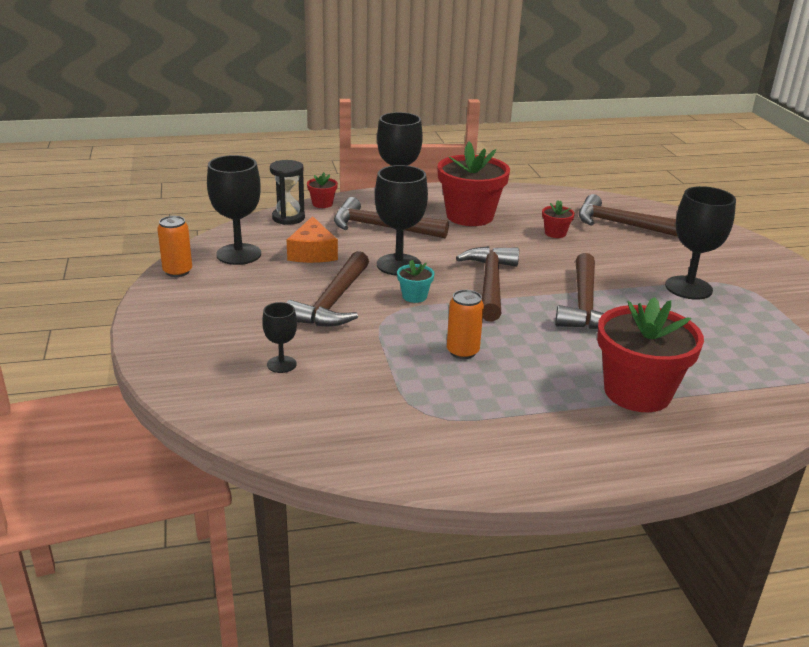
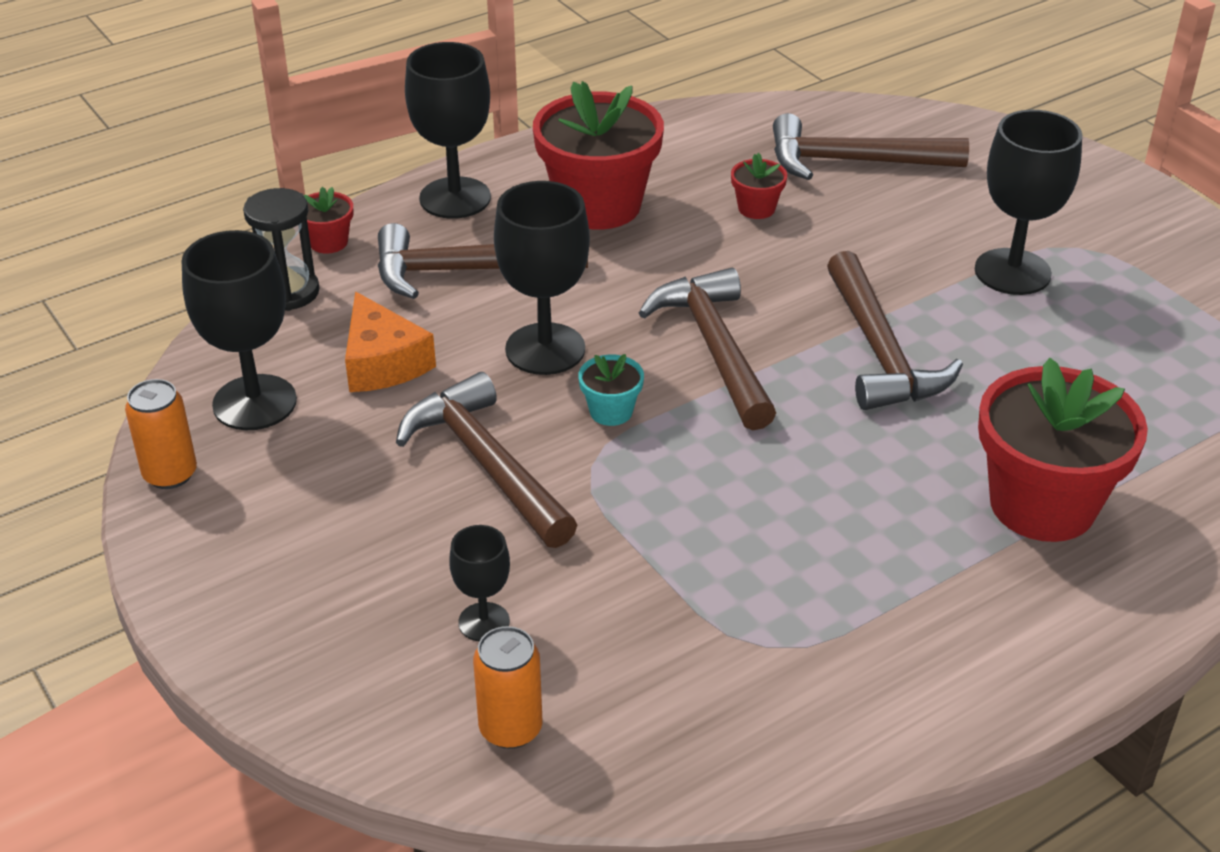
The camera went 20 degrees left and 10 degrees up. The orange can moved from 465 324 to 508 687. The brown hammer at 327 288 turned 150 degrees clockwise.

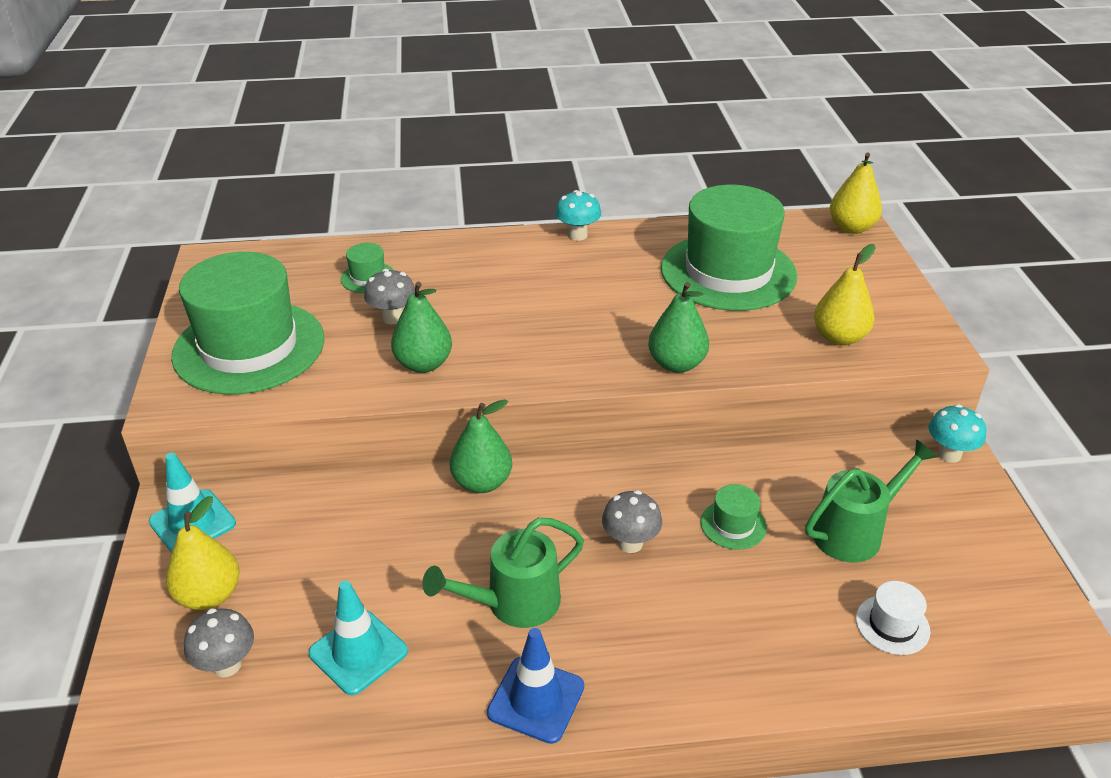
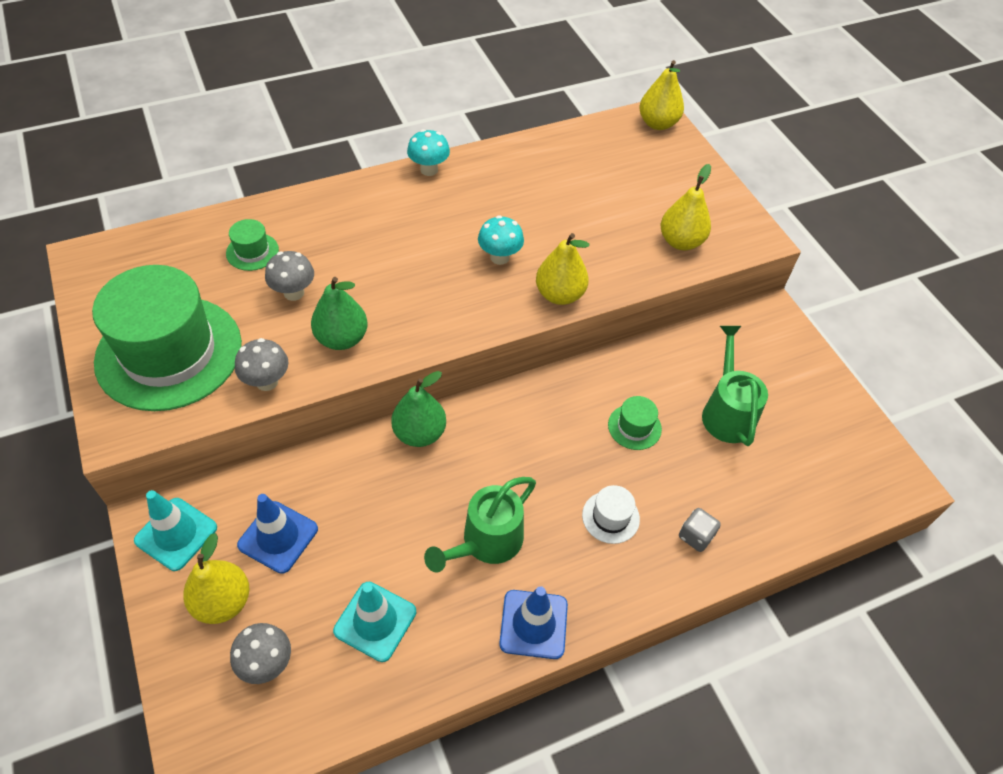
The camera went 20 degrees left and 15 degrees up. The green hat at 729 248 disappeared. The blue traffic cone at 277 534 appeared. The grey dice at 700 530 appeared. The grey mushroom moved from 632 521 to 261 364. The white hat moved from 893 618 to 611 514. The turquoise mushroom moved from 957 433 to 501 240. The green pear at 678 327 became the yellow pear at 562 269. The green watering can at 871 500 turned 45 degrees counterclockwise.

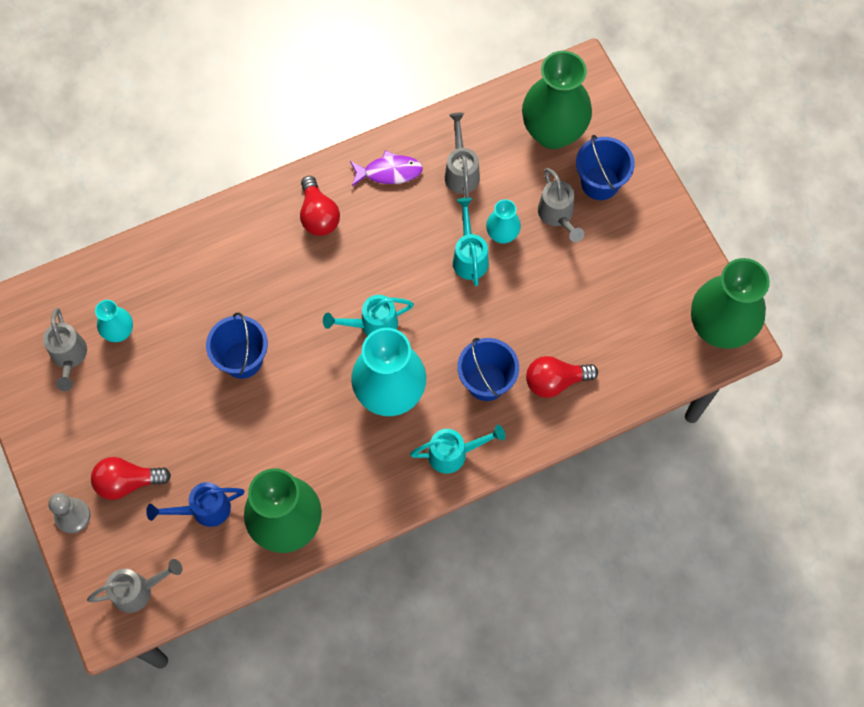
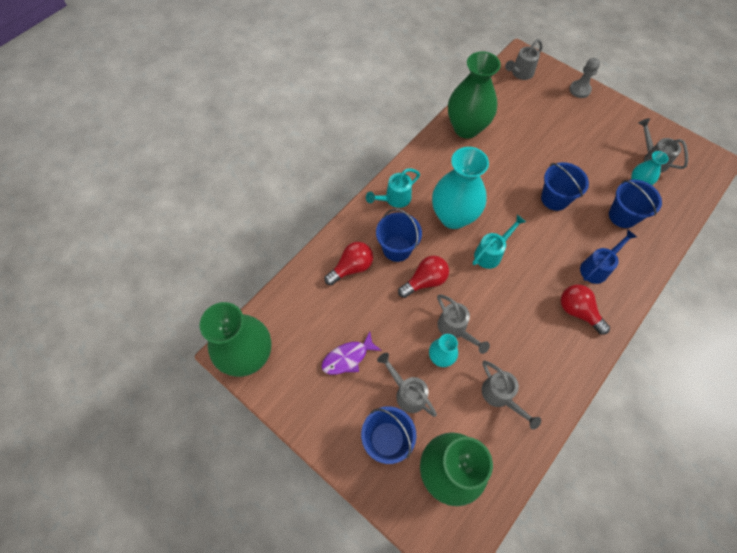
The camera went 155 degrees right and 5 degrees down. The blue bucket at 635 204 appeared. The red light bulb moved from 131 478 to 423 277. The blue watering can moved from 195 504 to 608 257. The purple fish moved from 386 168 to 352 353. The turquoise watering can at 471 241 became the grey watering can at 463 324.

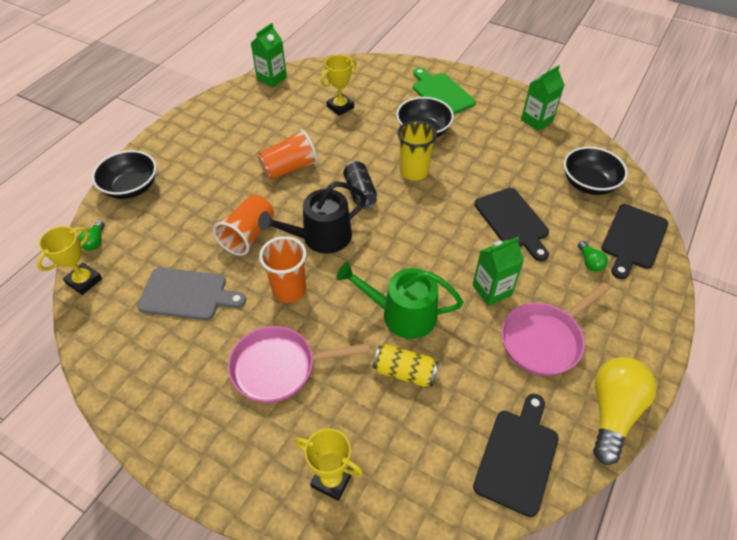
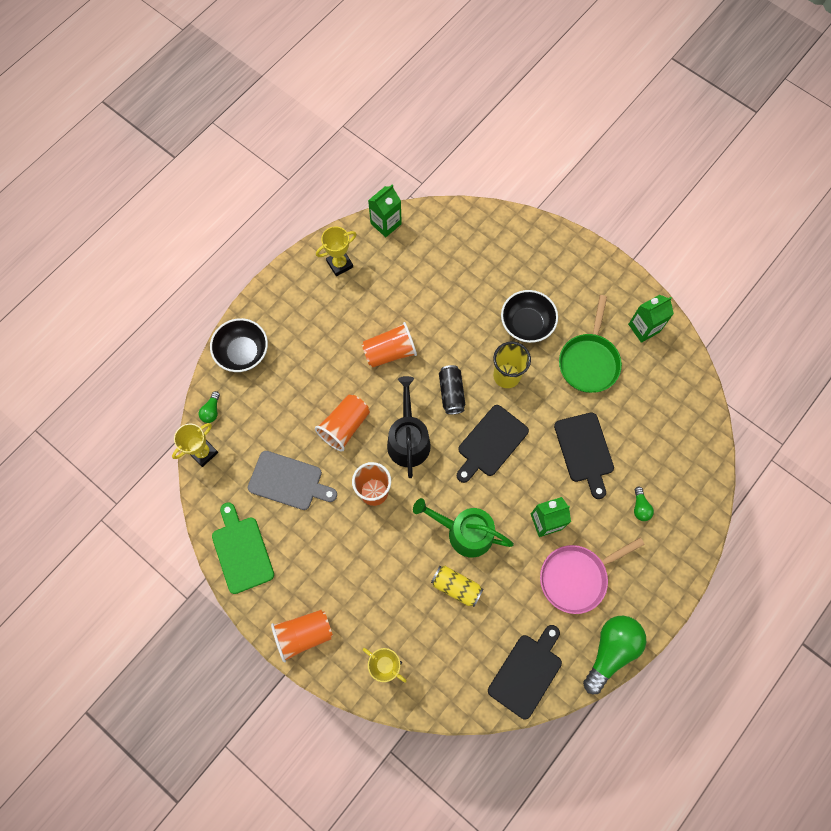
The camera went 10 degrees right and 20 degrees up. The pink pan at 299 364 disappeared. The black bowl at 596 171 disappeared. The orange cup at 302 636 appeared. The green pan at 590 344 appeared. The yellow trophy moved from 338 85 to 336 251. The green cutting board moved from 444 91 to 243 548. The black cutting board moved from 634 241 to 493 444. The yellow light bulb at 625 411 became the green light bulb at 614 655. The black watering can at 312 217 turned 105 degrees clockwise.

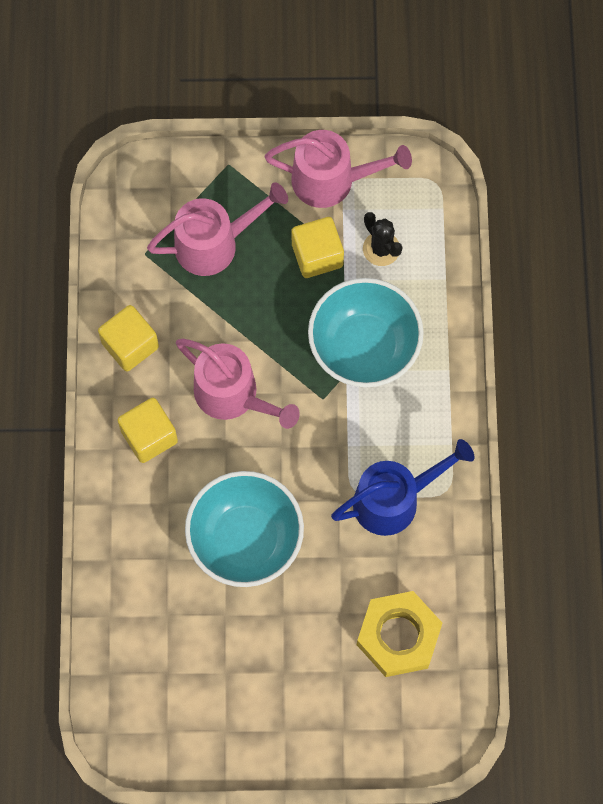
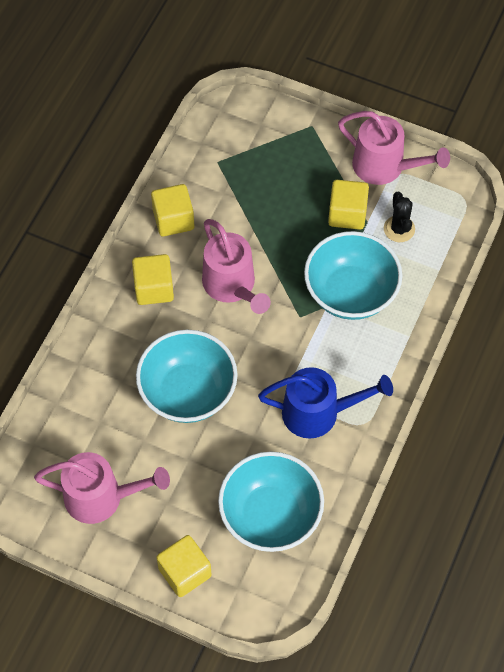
The camera went 25 degrees right and 10 degrees down. The yellow cube at 184 566 appeared. The pink watering can moved from 217 229 to 102 488. The yellow nut at 399 634 was replaced by the turquoise bowl at 271 502.

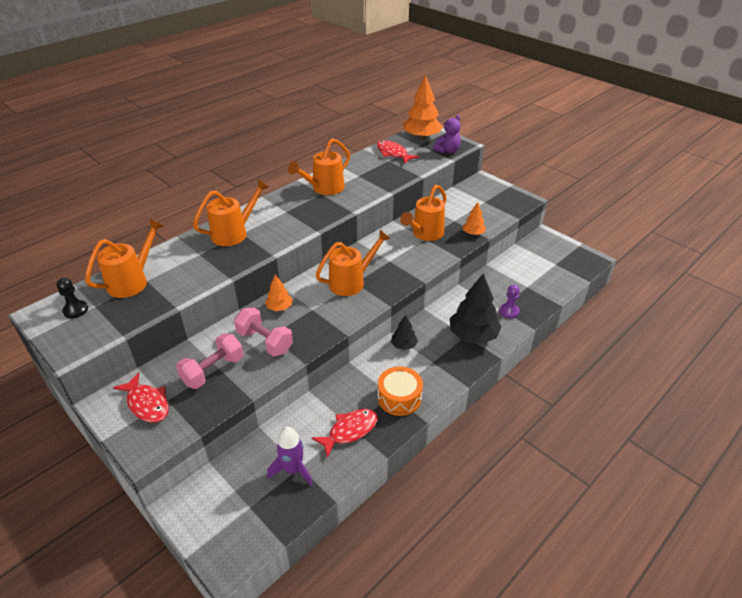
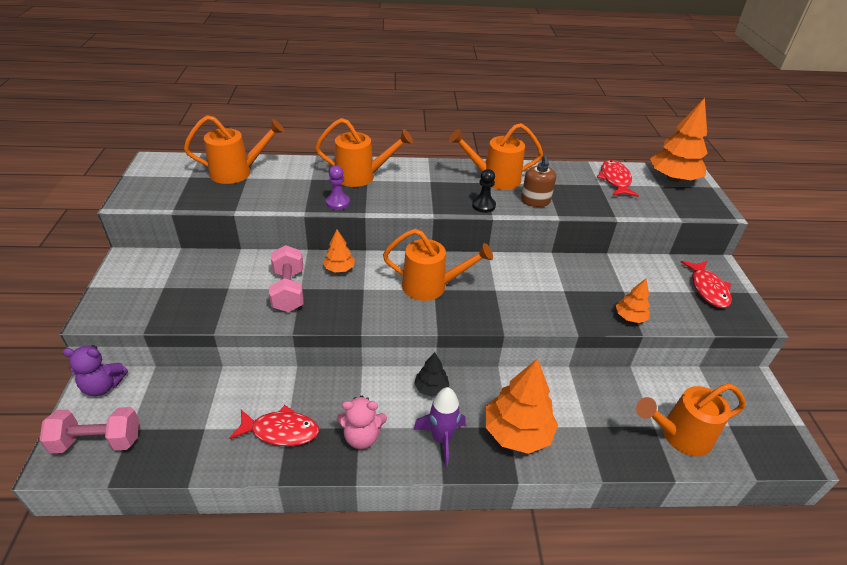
The camera went 40 degrees right and 0 degrees up. The brown soap dispenser at 538 181 appeared. The black pawn moved from 72 298 to 484 191. The red fish moved from 141 397 to 706 284. The pink dumbbell moved from 210 361 to 89 430. The purple rocket moved from 290 456 to 439 427. The orange watering can moved from 423 213 to 690 420. The purple teddy bear moved from 447 134 to 95 370. The purple pawn moved from 509 301 to 338 188. The orange drum at 400 391 was replaced by the pink teddy bear at 362 422. The black tree at 475 309 became the orange tree at 521 406.

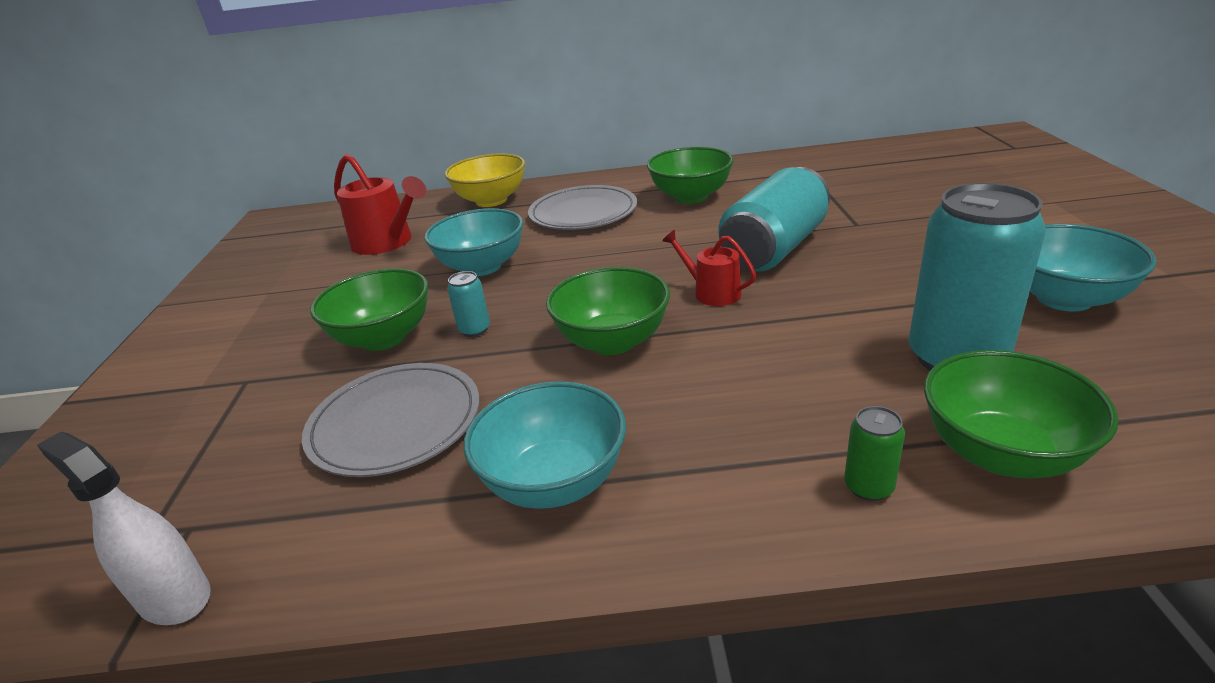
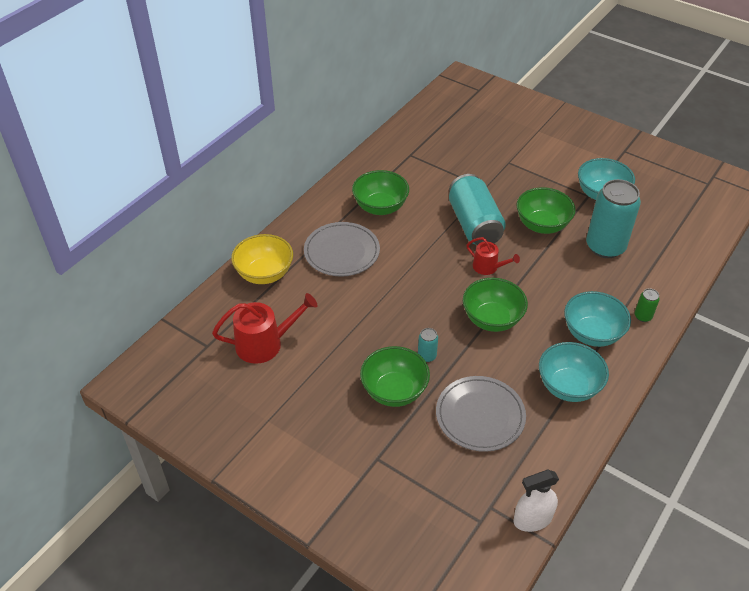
The camera went 55 degrees left and 15 degrees up. The turquoise bowl moved from 473 242 to 597 319. The green bowl moved from 1021 414 to 546 210. The red watering can at 709 268 turned 135 degrees counterclockwise.

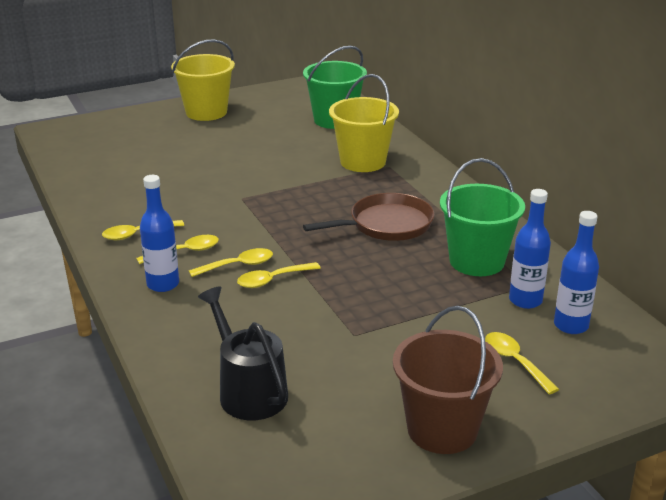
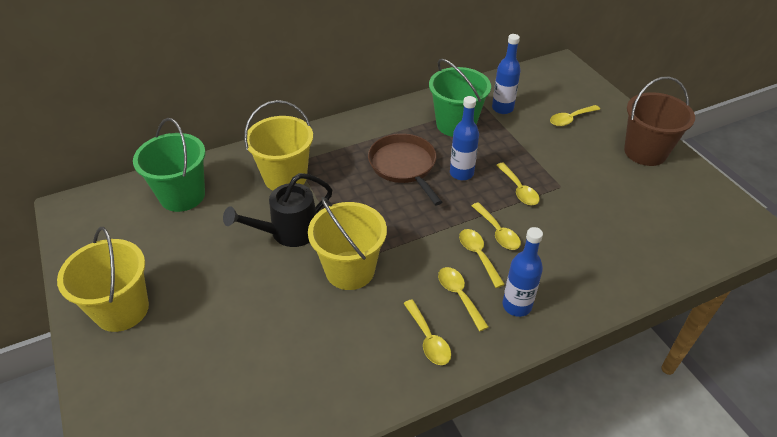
The camera went 90 degrees left and 15 degrees up. The yellow bucket at 347 243 appeared. The yellow spoon at 518 184 appeared. The black watering can moved from 243 353 to 277 210. The blue bottle moved from 576 272 to 464 138.

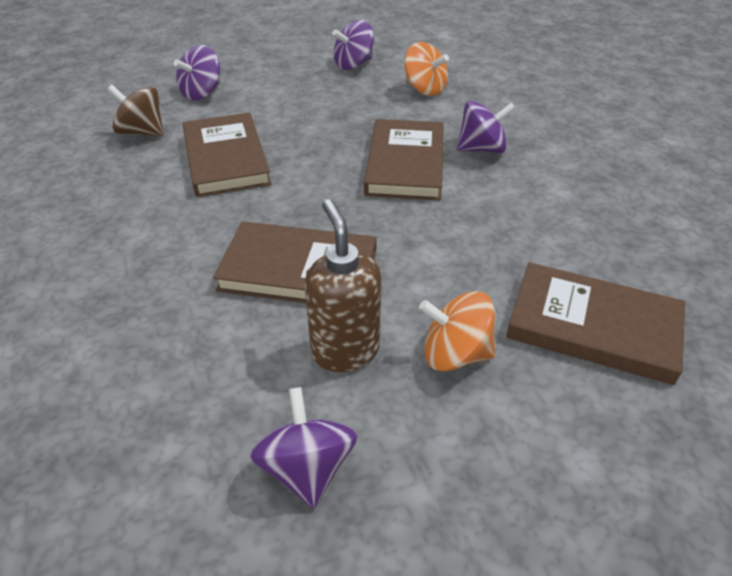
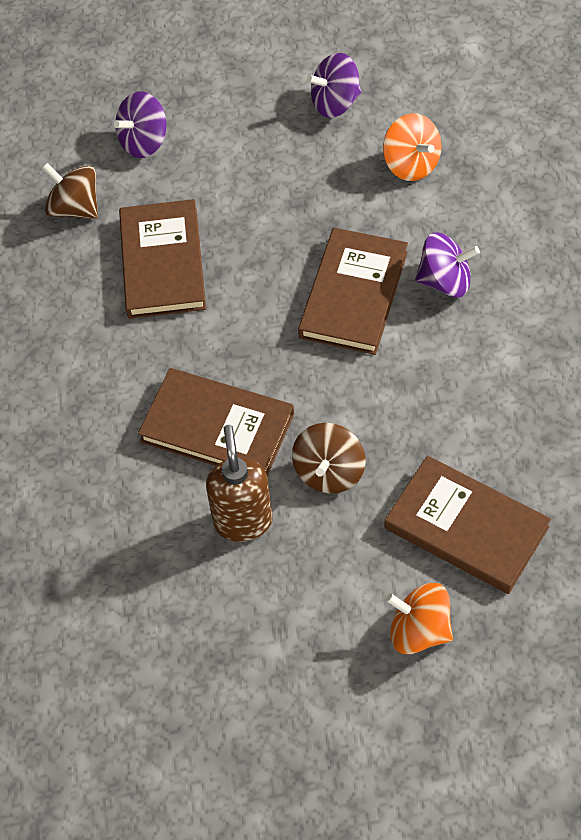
The camera went 15 degrees right and 15 degrees up. The purple spinning top at 303 447 disappeared. The brown spinning top at 329 458 appeared. The orange spinning top moved from 457 331 to 419 618.

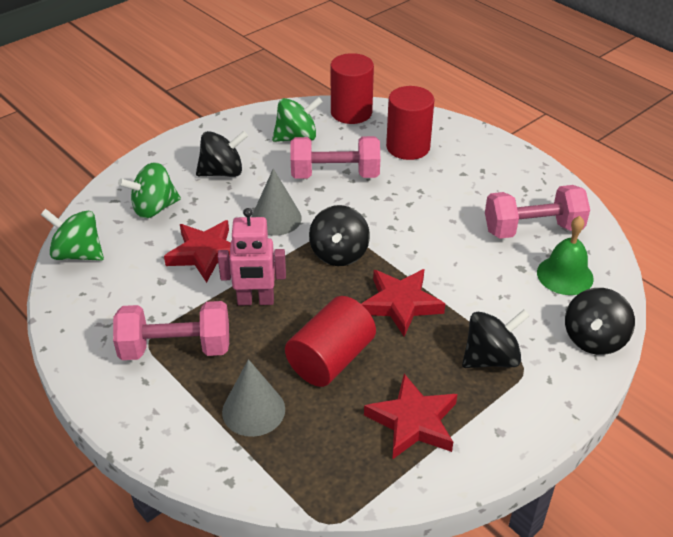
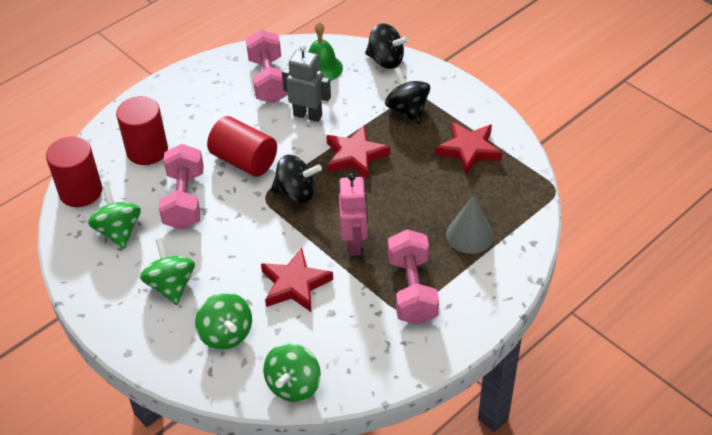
The camera went 90 degrees left and 5 degrees up. The grey cone at 277 202 disappeared. The grey robot at 306 83 appeared. The red cylinder moved from 330 341 to 242 146. The black spinning top at 222 154 became the green spinning top at 167 271.

